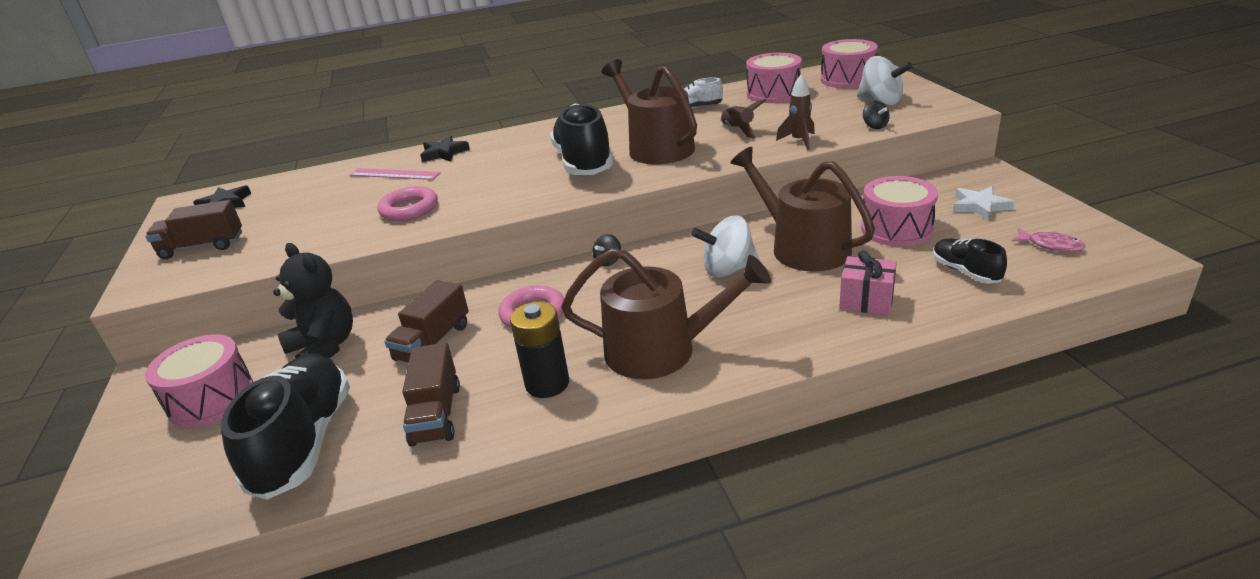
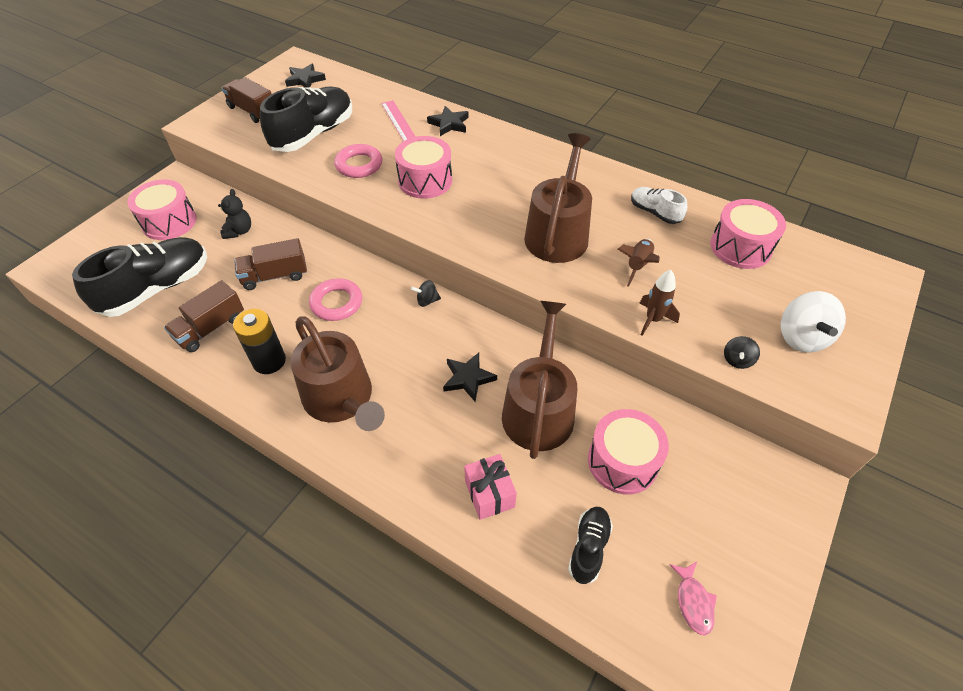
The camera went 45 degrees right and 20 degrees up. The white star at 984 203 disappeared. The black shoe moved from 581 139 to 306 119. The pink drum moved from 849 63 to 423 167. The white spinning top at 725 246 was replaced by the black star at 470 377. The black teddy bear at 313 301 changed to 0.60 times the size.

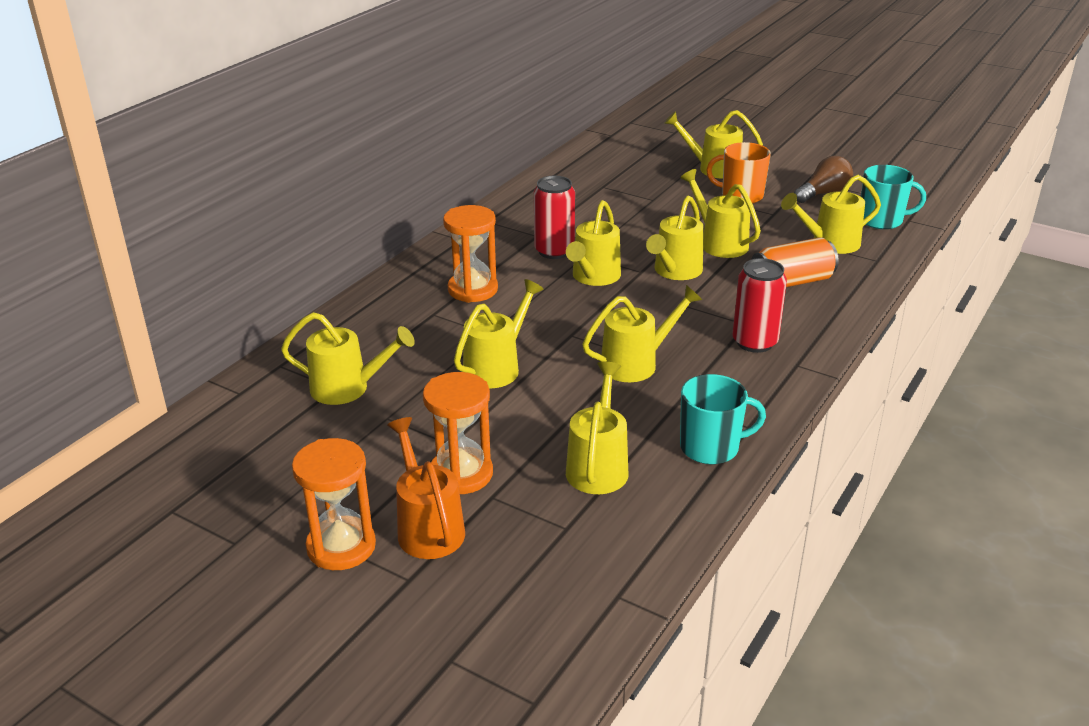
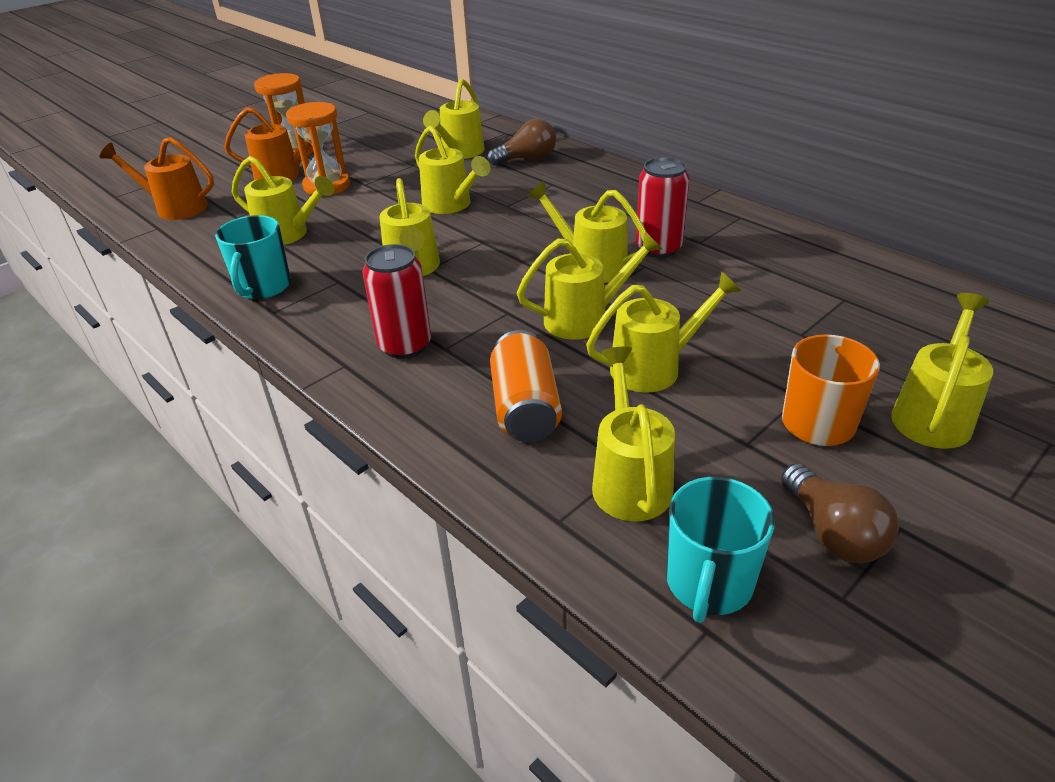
The camera went 105 degrees right and 5 degrees up. The orange hourglass at 470 254 disappeared. The orange watering can at 156 178 appeared. The brown light bulb at 521 142 appeared. The yellow watering can at 675 237 turned 120 degrees clockwise.

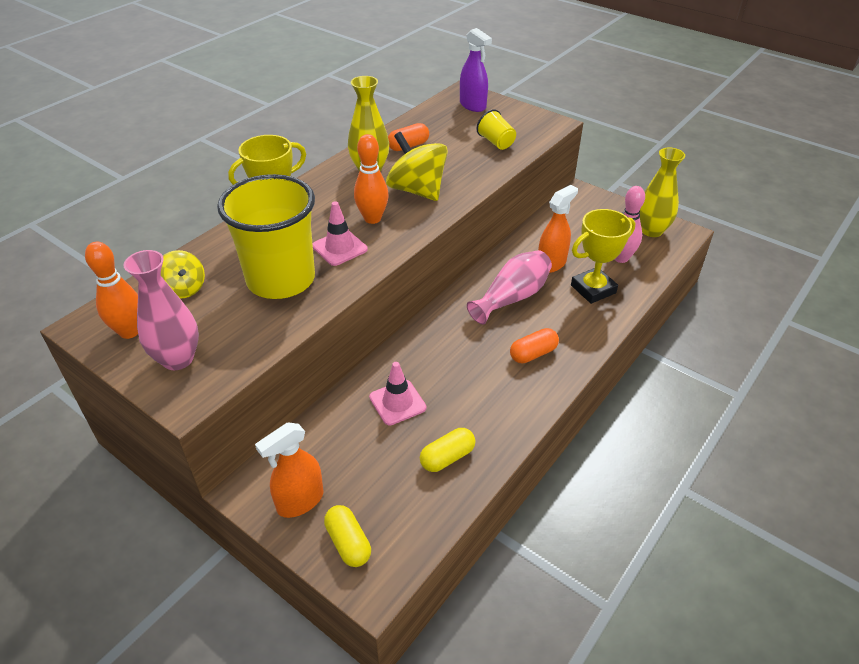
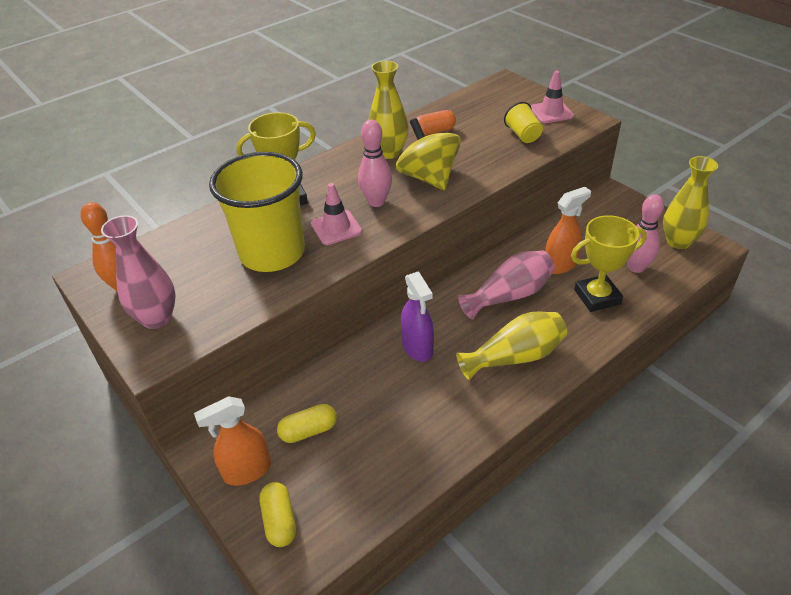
The camera went 15 degrees right and 0 degrees up. The yellow spinning top at 183 274 disappeared. The pink traffic cone moved from 397 393 to 552 96. The yellow capsule moved from 448 450 to 307 423. The purple spray bottle moved from 476 70 to 417 316. The orange capsule at 534 345 was replaced by the yellow vase at 511 346. The orange bowling pin at 371 179 became the pink bowling pin at 375 163.

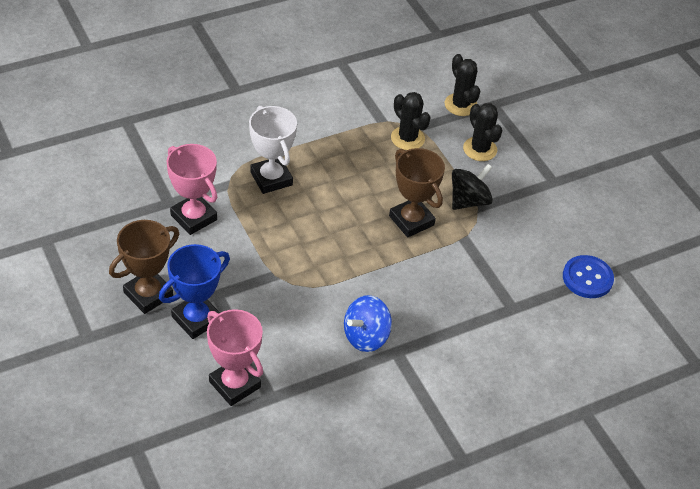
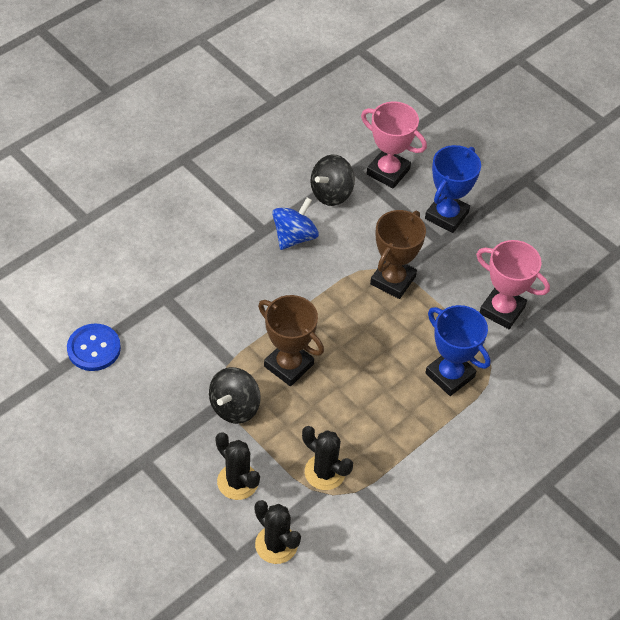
The camera went 165 degrees right and 5 degrees up. The black spinning top at 332 180 appeared. The brown trophy moved from 144 267 to 398 254. The white trophy at 273 150 became the blue trophy at 458 350.

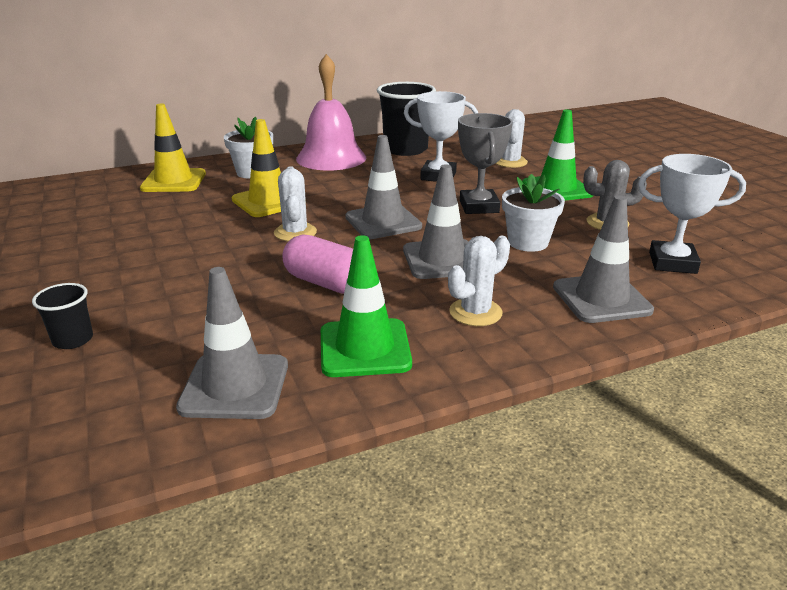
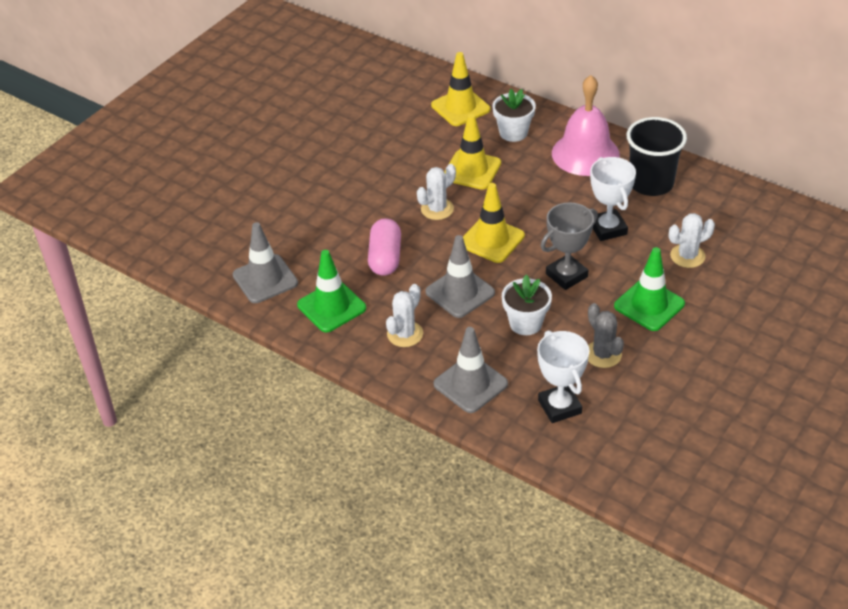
The camera went 60 degrees right and 15 degrees up. The black cup at 62 316 disappeared. The grey traffic cone at 383 187 became the yellow traffic cone at 494 223. The white cactus at 479 281 turned 75 degrees counterclockwise.

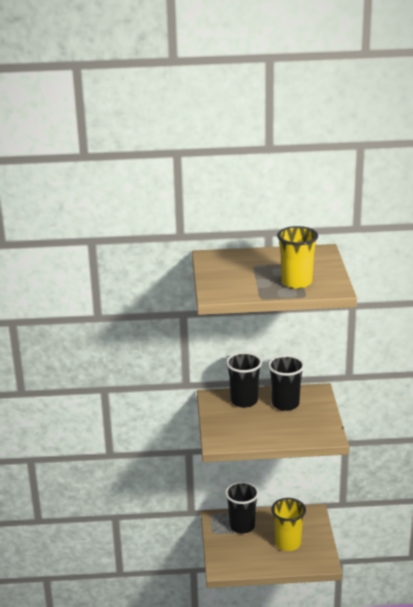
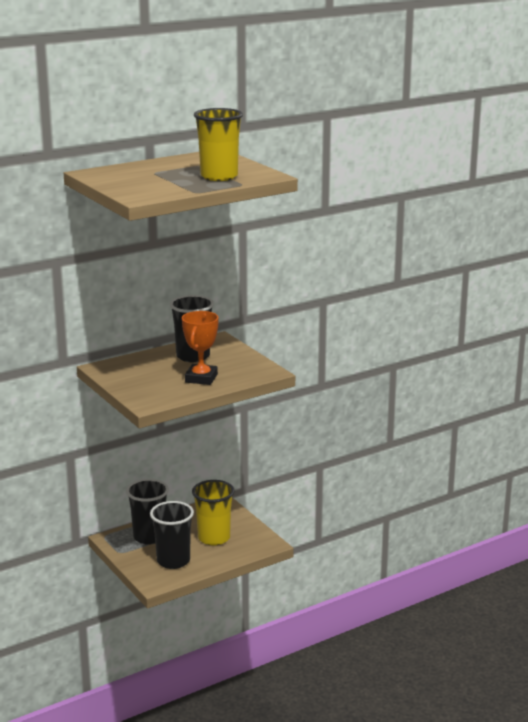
The camera went 30 degrees left and 5 degrees down. The orange trophy at 200 348 appeared. The black cup moved from 244 380 to 172 535.

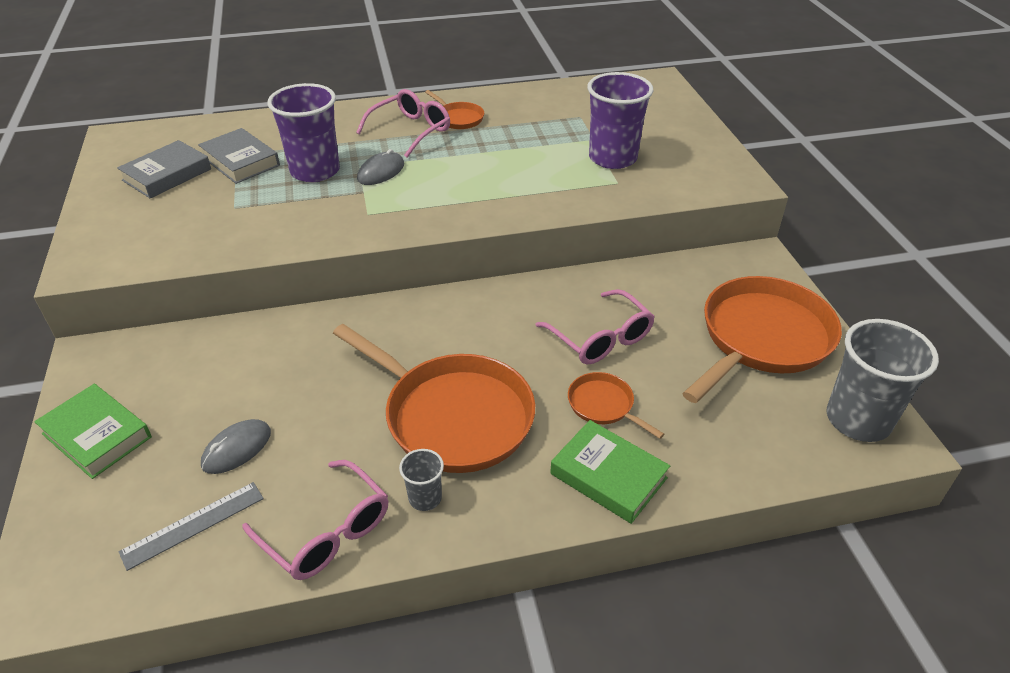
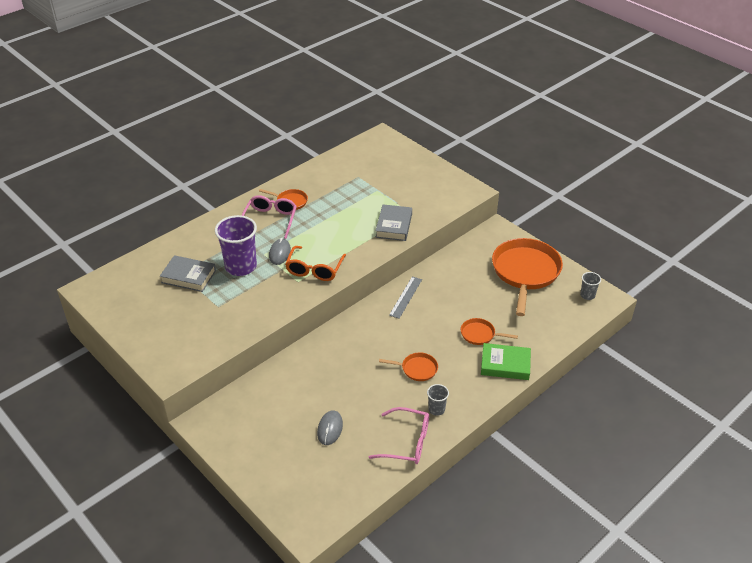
The camera went 30 degrees left and 0 degrees up. The green book at 93 431 disappeared. The pink glasses at 595 326 disappeared. The purple cup at 620 120 disappeared. The orange glasses at 315 263 appeared. The grey book moved from 164 169 to 393 222. The grey ruler moved from 191 526 to 405 298. The orange pan at 434 398 changed to 0.46 times the size. The grey cup at 882 380 changed to 0.48 times the size.

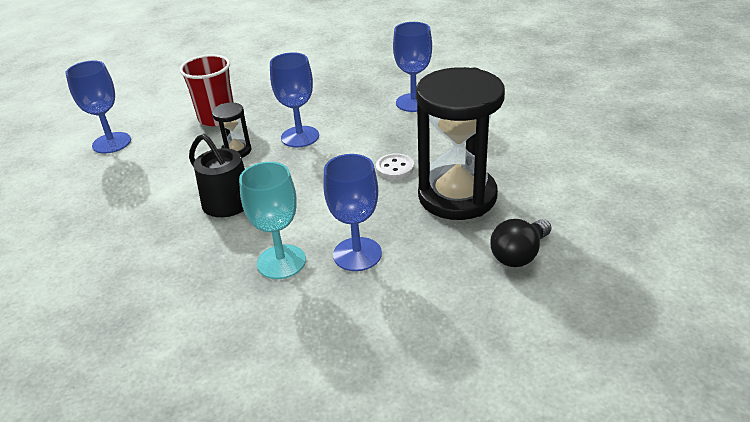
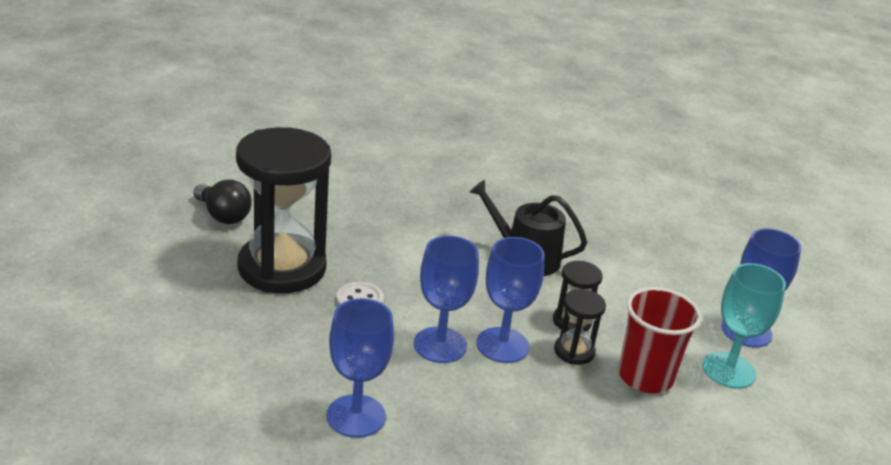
The camera went 160 degrees right and 5 degrees down. The black hourglass at 580 327 appeared. The turquoise goblet moved from 272 220 to 744 326. The blue goblet moved from 353 212 to 446 299. The black light bulb at 520 243 turned 105 degrees clockwise.

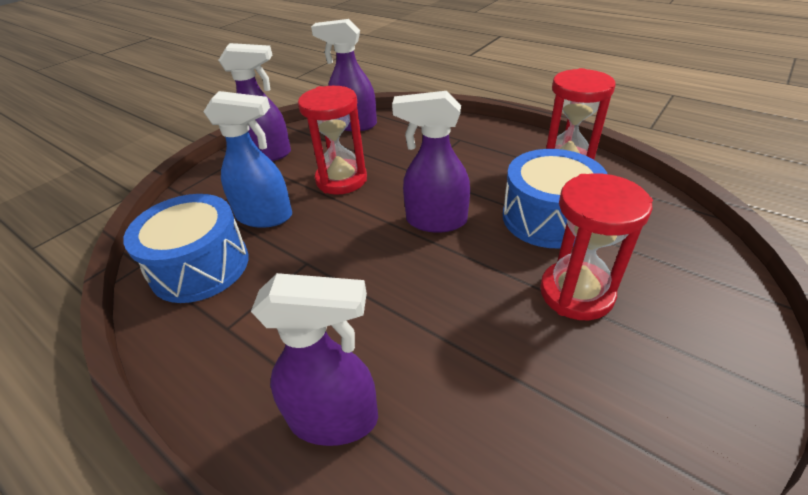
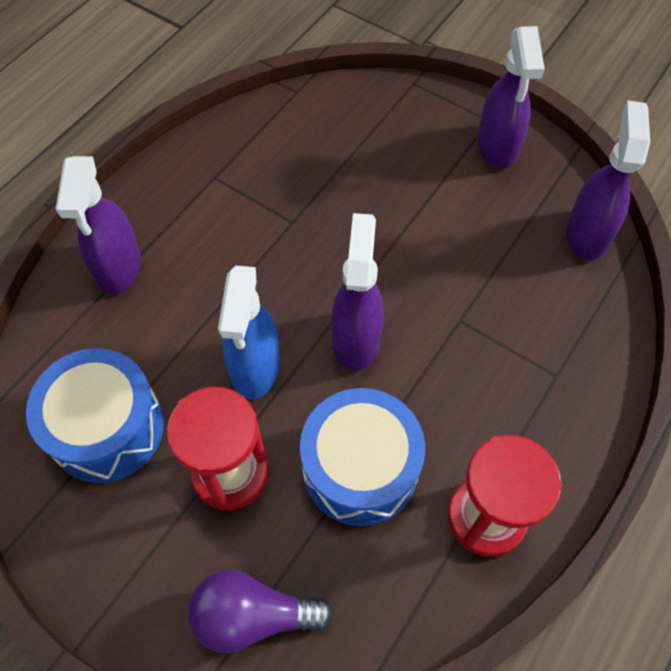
The camera went 85 degrees right and 20 degrees up. The red hourglass at 332 140 disappeared. The purple light bulb at 261 611 appeared. The blue drum moved from 186 248 to 95 415. The blue spray bottle moved from 247 159 to 249 333.

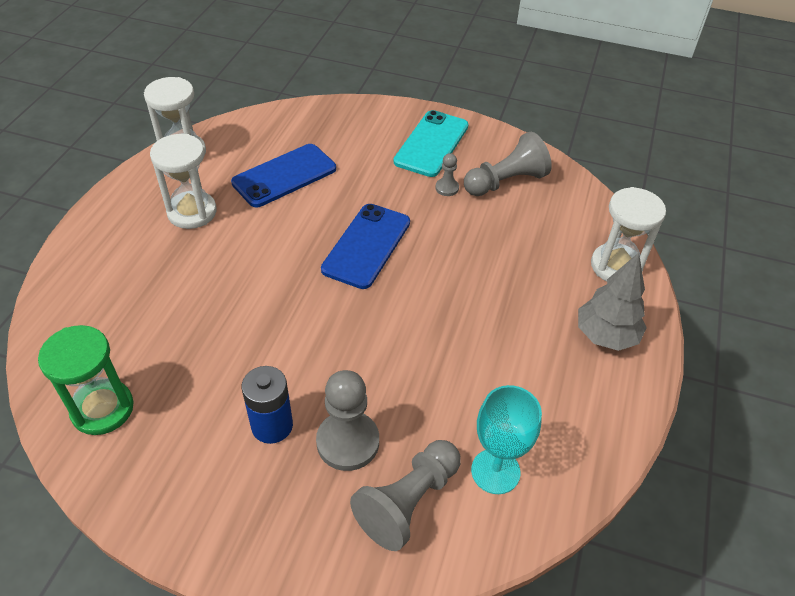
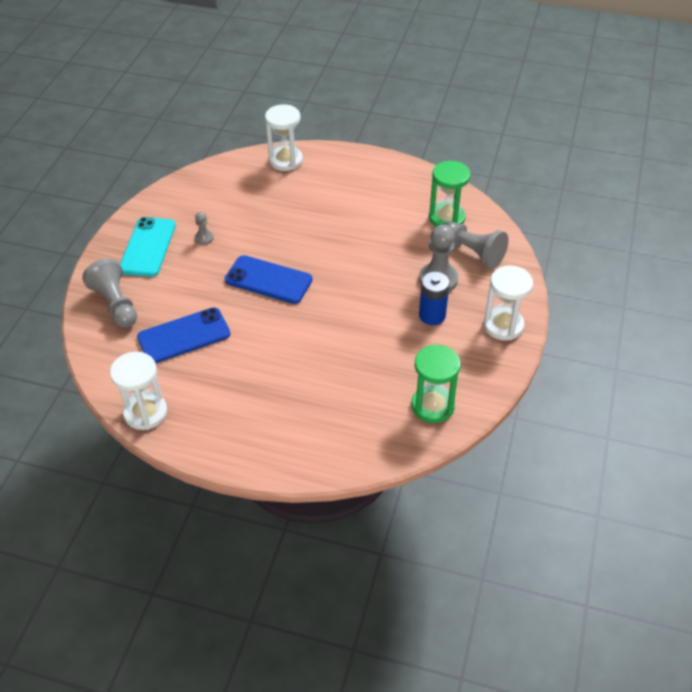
The camera went 90 degrees left and 0 degrees up. The grey tree at 612 302 disappeared. The white hourglass moved from 183 181 to 508 303. The grey pawn moved from 508 164 to 109 293. The turquoise goblet at 506 439 was replaced by the green hourglass at 450 194. The blue phone at 283 175 turned 75 degrees counterclockwise. The turquoise phone at 430 143 turned 75 degrees clockwise.

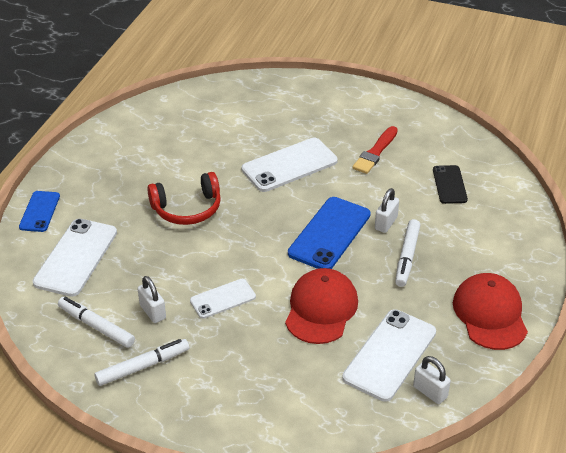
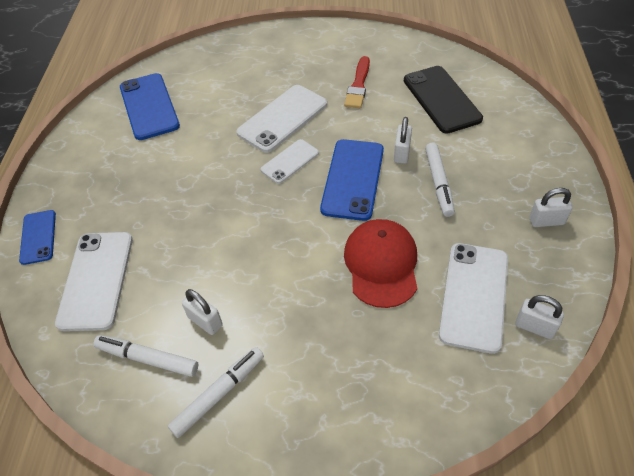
The camera went 15 degrees left and 10 degrees up. The red headphones at 184 198 disappeared. The blue phone at 150 106 appeared. The white phone moved from 223 299 to 290 161. The red cap at 490 311 was replaced by the white padlock at 551 207. The black phone at 450 184 changed to 1.69 times the size.

